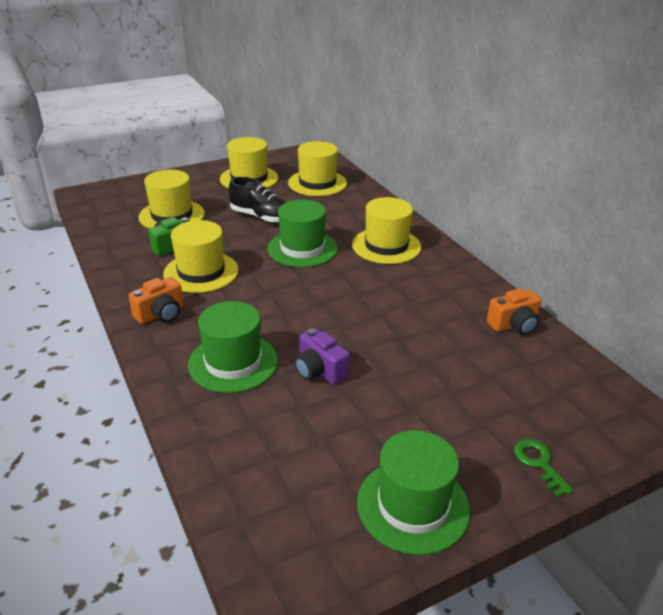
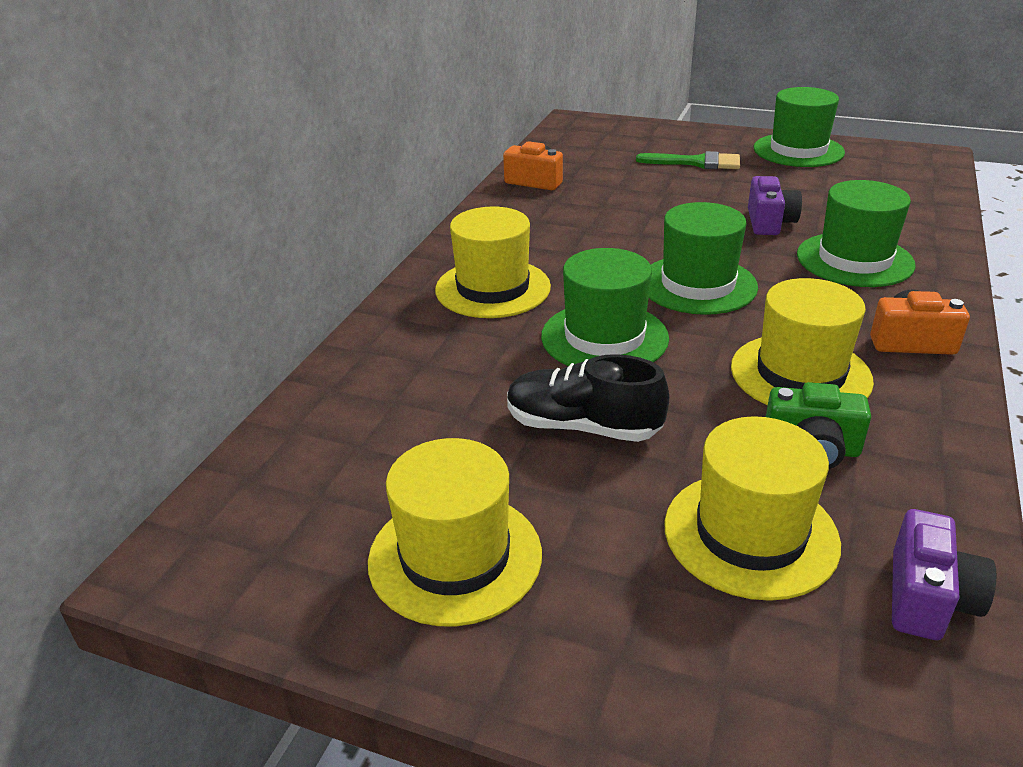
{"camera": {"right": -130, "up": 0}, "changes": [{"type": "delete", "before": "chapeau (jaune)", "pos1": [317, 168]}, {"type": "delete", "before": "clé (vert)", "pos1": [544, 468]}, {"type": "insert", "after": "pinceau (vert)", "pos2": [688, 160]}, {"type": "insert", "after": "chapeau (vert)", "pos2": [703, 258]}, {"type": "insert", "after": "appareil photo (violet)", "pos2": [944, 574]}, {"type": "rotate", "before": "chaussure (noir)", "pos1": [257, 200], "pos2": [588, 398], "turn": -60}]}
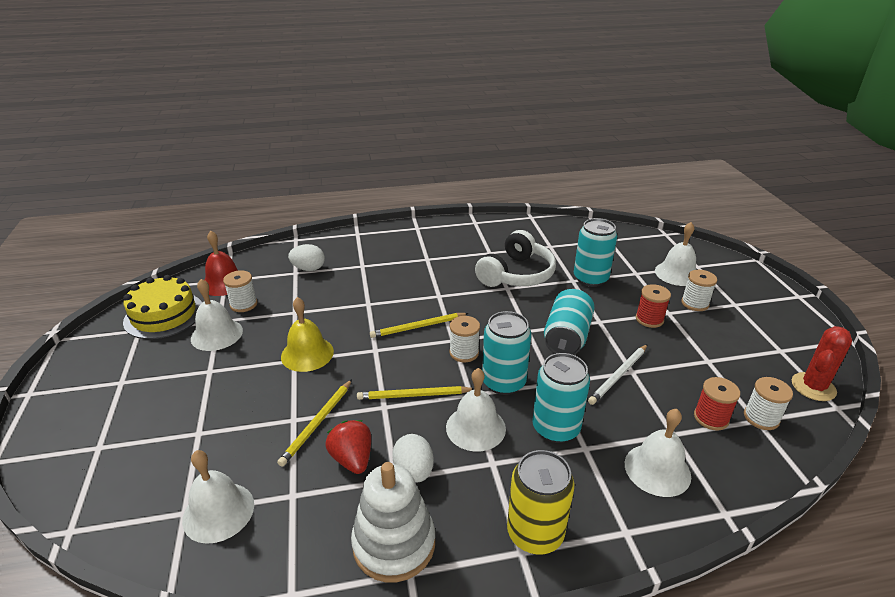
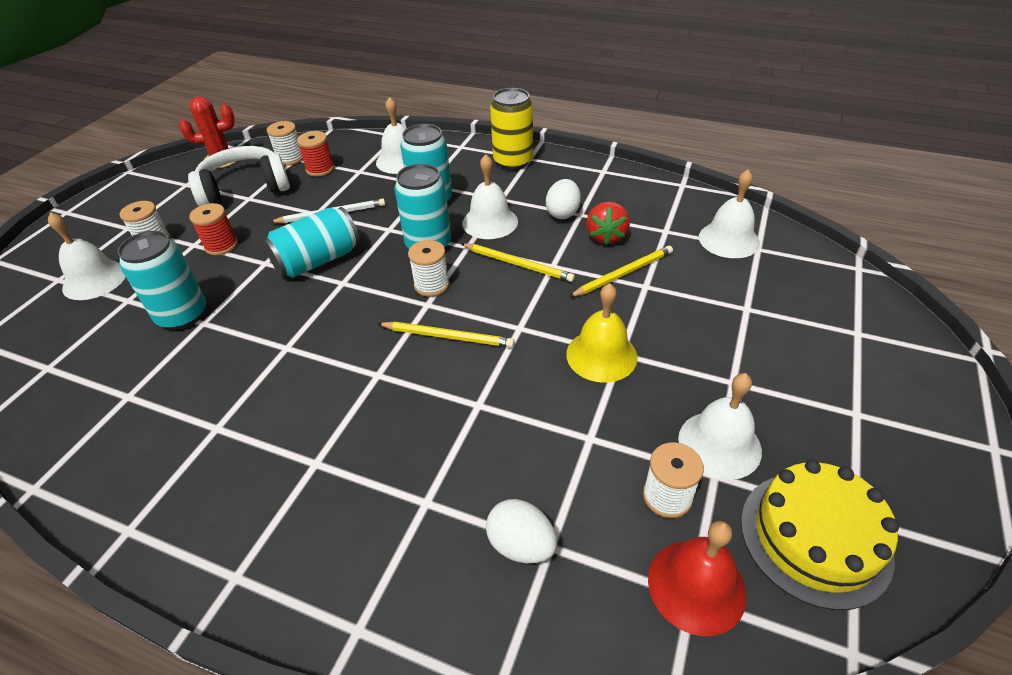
{"camera": {"right": -145, "up": 10}, "changes": [{"type": "delete", "before": "jouet à empiler (blanc)", "pos1": [393, 522]}, {"type": "move", "before": "casque audio (blanc)", "pos1": [515, 258], "pos2": [239, 176]}]}
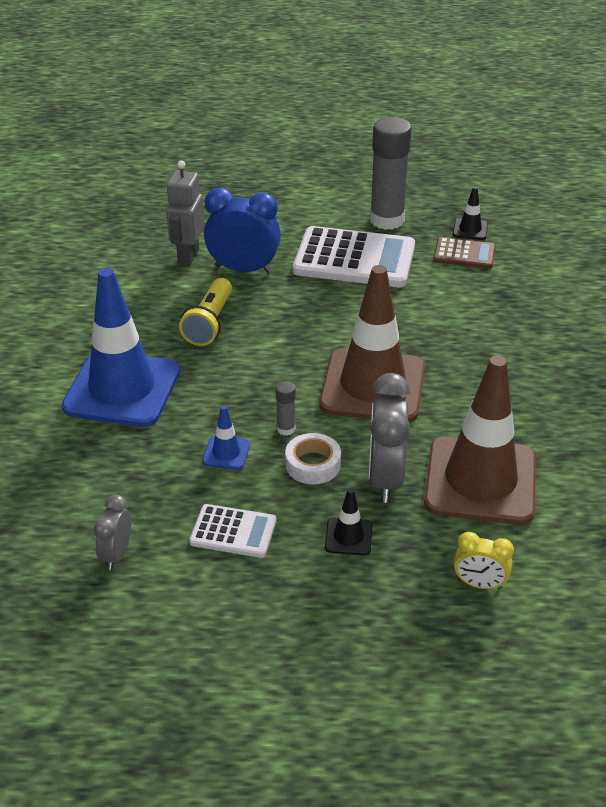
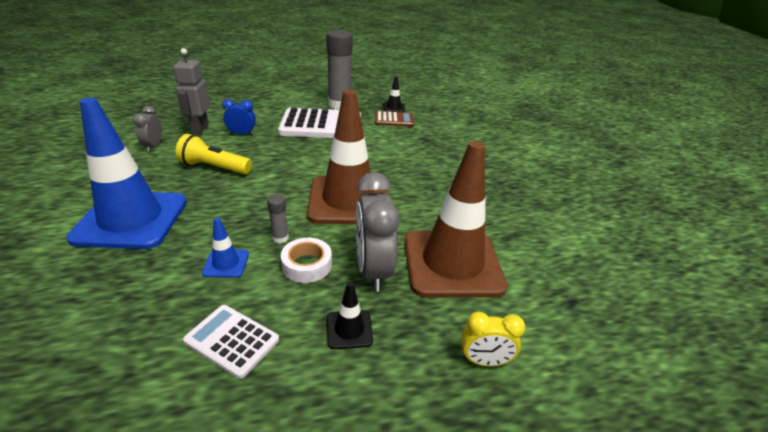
{"camera": {"right": -15, "up": -5}, "changes": [{"type": "move", "before": "réveil (gris)", "pos1": [112, 532], "pos2": [147, 129]}, {"type": "rotate", "before": "lampe de poche (jaune)", "pos1": [205, 312], "pos2": [213, 154], "turn": 105}, {"type": "rotate", "before": "calculatrice (blanc)", "pos1": [233, 531], "pos2": [231, 342], "turn": -150}, {"type": "resize", "before": "réveil (bleu)", "pos1": [242, 231], "pos2": [239, 117], "scale": 0.56}]}
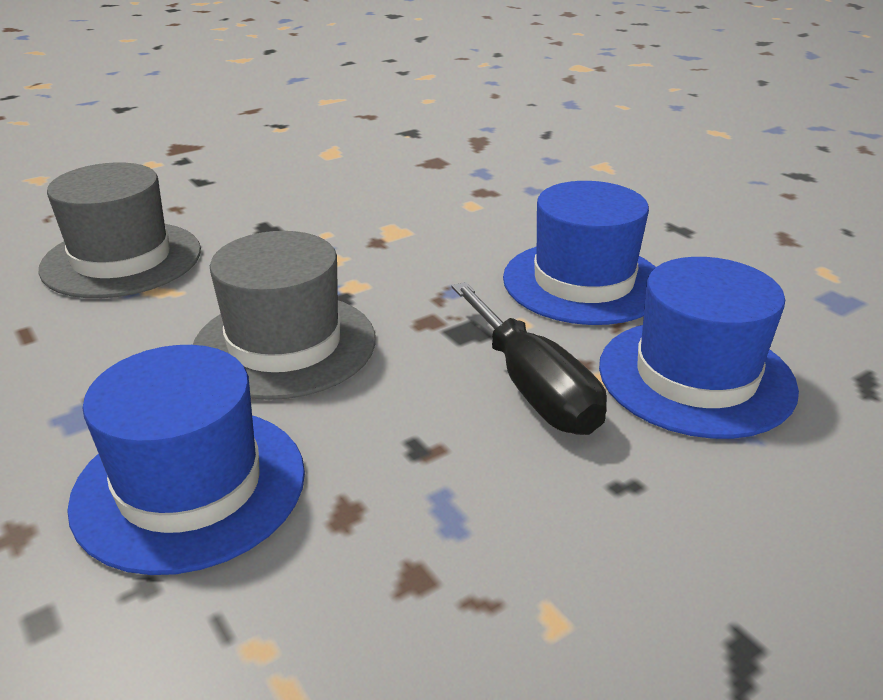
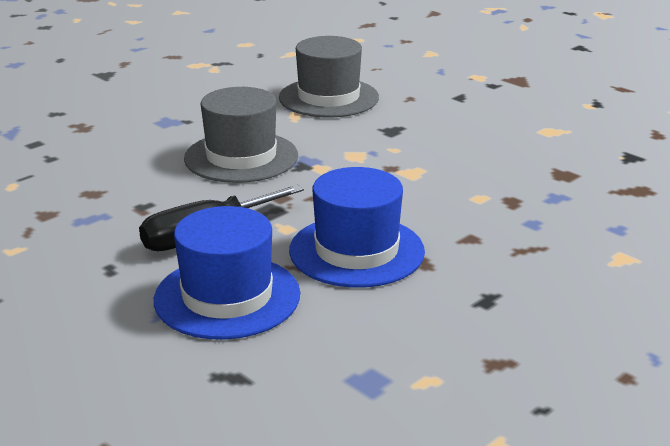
{"camera": {"right": 80, "up": -5}, "changes": [{"type": "delete", "before": "chapeau (bleu)", "pos1": [186, 460]}]}
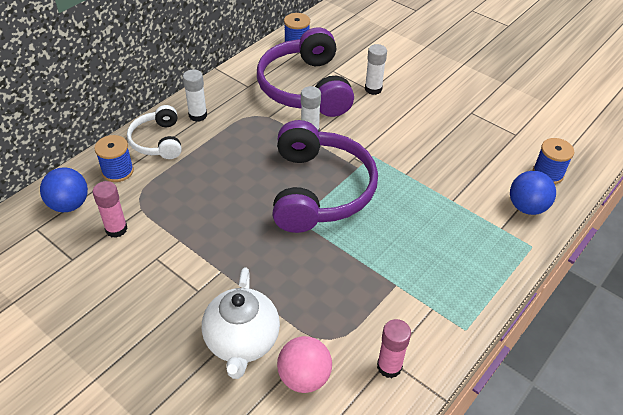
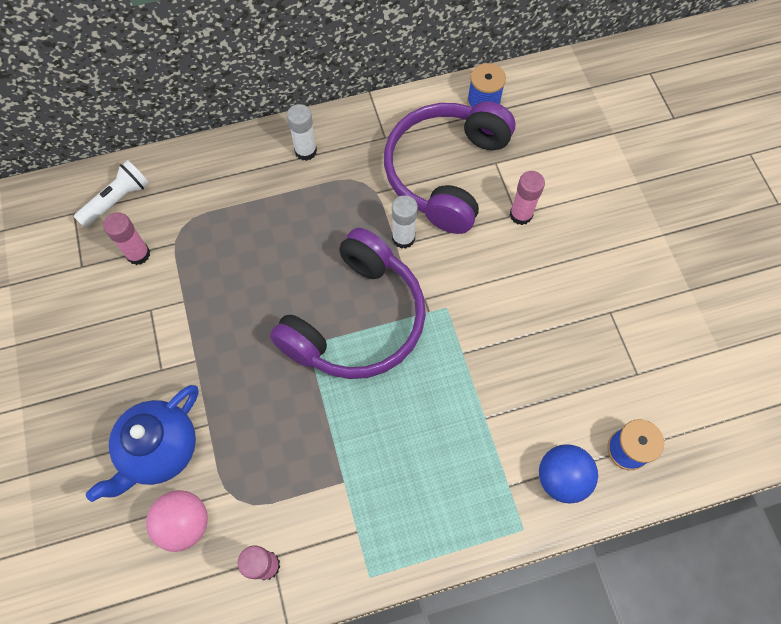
{"camera": {"right": 35, "up": 20}, "changes": [{"type": "delete", "before": "bobine (bleu)", "pos1": [114, 158]}, {"type": "delete", "before": "casque audio (blanc)", "pos1": [154, 132]}, {"type": "replace", "before": "balle (bleu)", "after": "lampe de poche (blanc)", "pos1": [64, 189], "pos2": [111, 194]}, {"type": "recolor", "before": "théière (blanc)", "after": "théière (bleu)", "pos1": [241, 323], "pos2": [142, 443]}, {"type": "recolor", "before": "bâton de colle (blanc)", "after": "bâton de colle (rose)", "pos1": [376, 69], "pos2": [527, 198]}]}
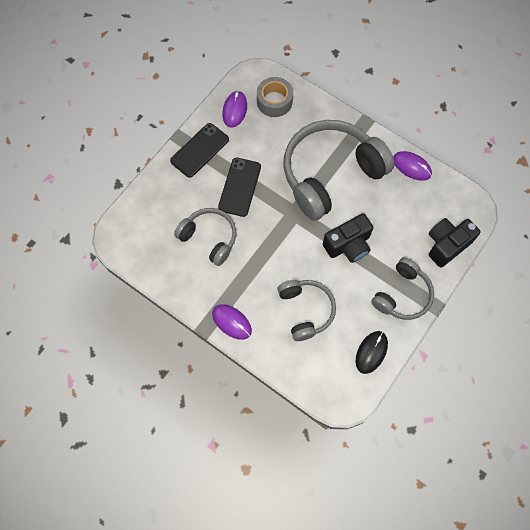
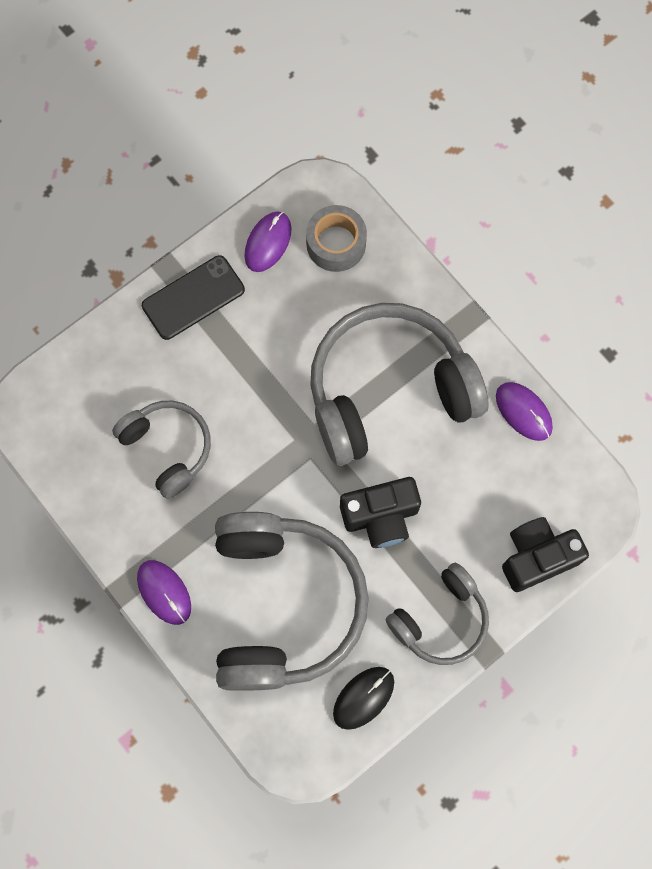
{"camera": {"right": 15, "up": 5}, "changes": [{"type": "delete", "before": "téléphone (noir)", "pos1": [239, 187]}, {"type": "resize", "before": "casque audio (gris)", "pos1": [306, 310], "pos2": [292, 601], "scale": 1.82}]}
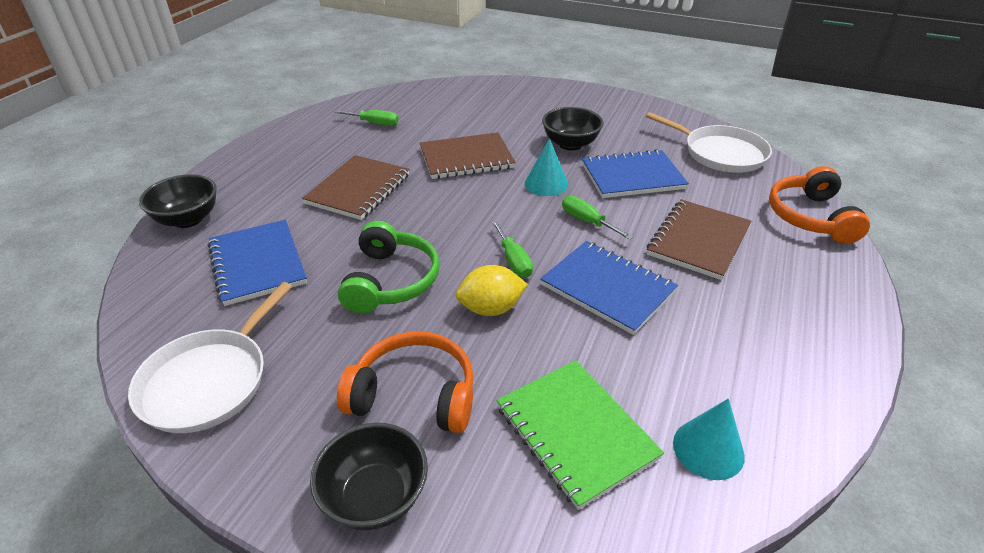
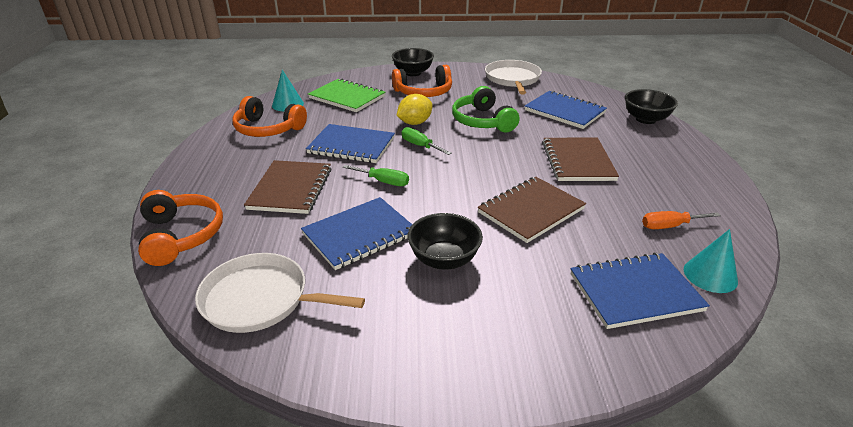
{"camera": {"right": 155, "up": -5}, "changes": [{"type": "insert", "after": "casque audio (orange)", "pos2": [270, 116]}, {"type": "insert", "after": "carnet (bleu)", "pos2": [640, 291]}, {"type": "move", "before": "cône (turquoise)", "pos1": [546, 167], "pos2": [711, 261]}, {"type": "recolor", "before": "tournevis (vert)", "after": "tournevis (orange)", "pos1": [366, 118], "pos2": [681, 220]}]}
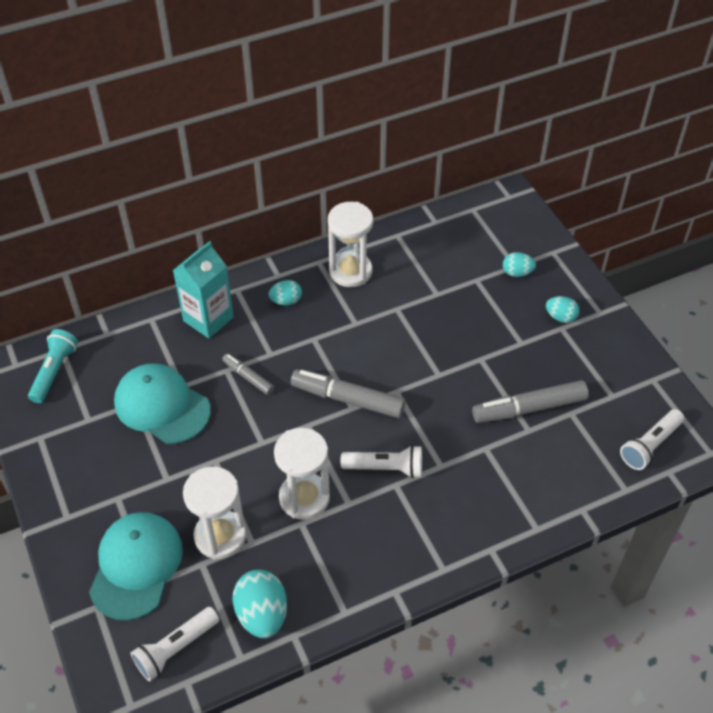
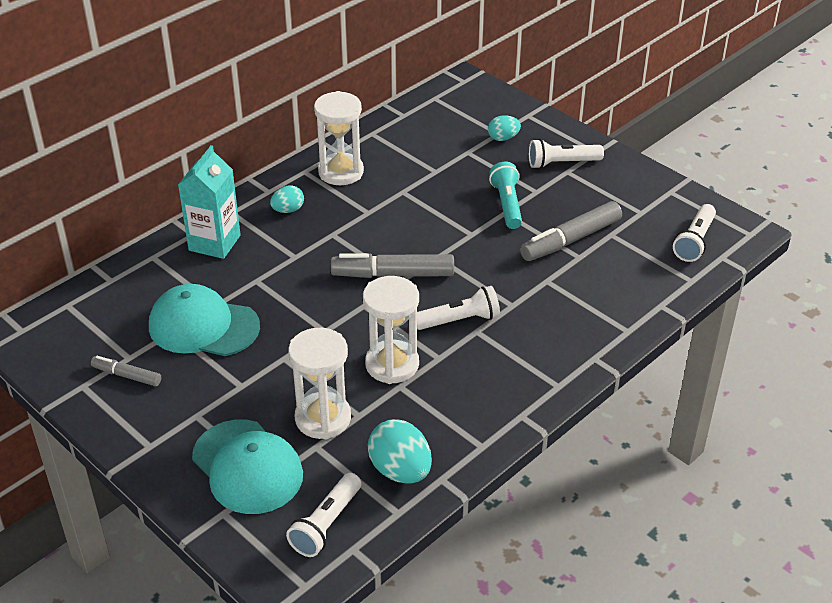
{"camera": {"right": -20, "up": -10}, "changes": [{"type": "move", "before": "lampe de poche (turquoise)", "pos1": [53, 366], "pos2": [505, 195]}, {"type": "move", "before": "feutre (gris)", "pos1": [248, 374], "pos2": [126, 371]}, {"type": "replace", "before": "œuf (turquoise)", "after": "lampe de poche (blanc)", "pos1": [563, 309], "pos2": [566, 154]}, {"type": "rotate", "before": "casquette (turquoise)", "pos1": [136, 566], "pos2": [247, 467], "turn": 150}]}
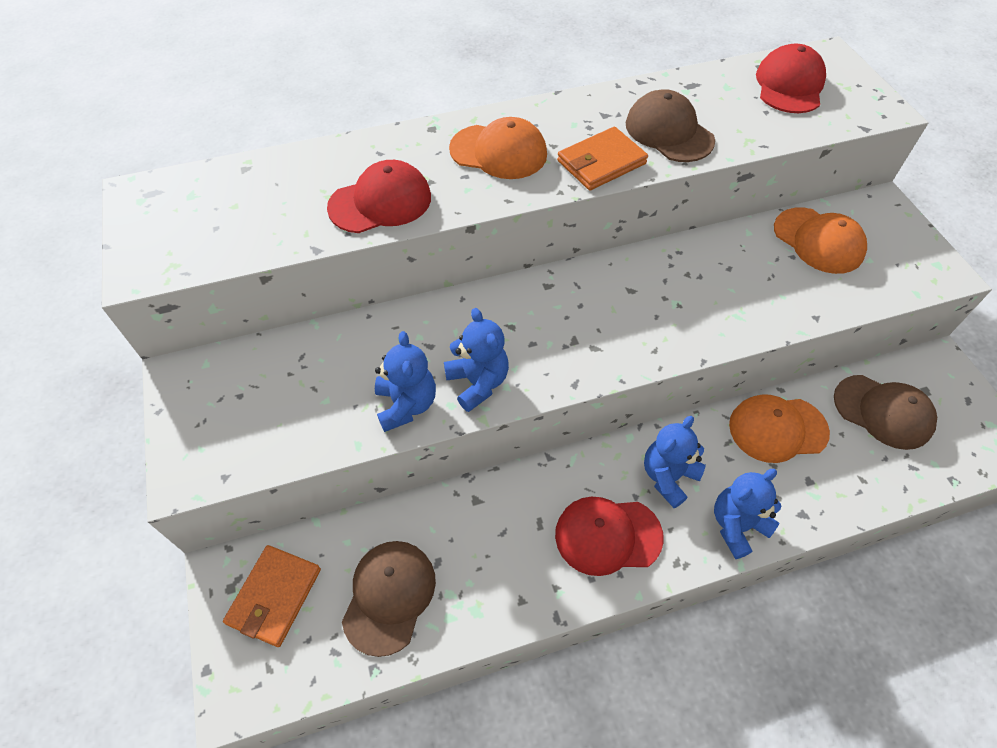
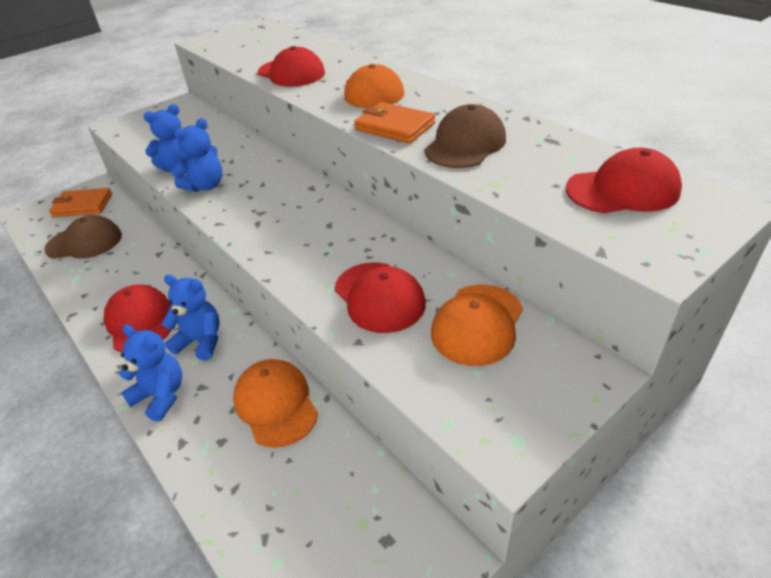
{"camera": {"right": 70, "up": -15}, "changes": [{"type": "delete", "before": "casquette (marron)", "pos1": [885, 412]}, {"type": "insert", "after": "casquette (rouge)", "pos2": [380, 297]}]}
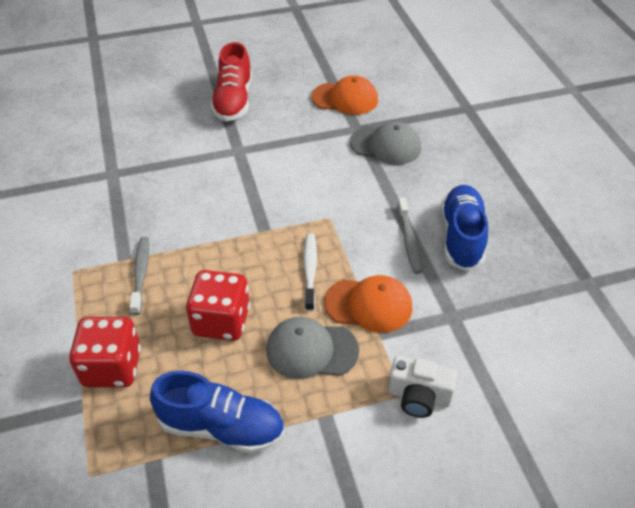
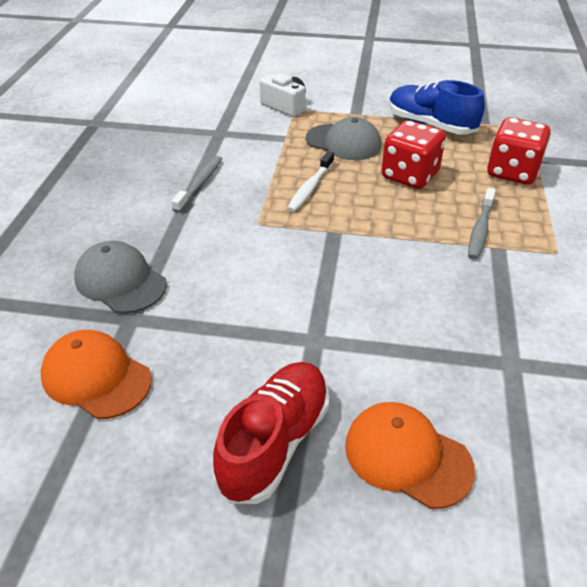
{"camera": {"right": -155, "up": -5}, "changes": [{"type": "delete", "before": "chaussure (bleu)", "pos1": [464, 228]}, {"type": "move", "before": "casquette (orange)", "pos1": [368, 304], "pos2": [410, 455]}]}
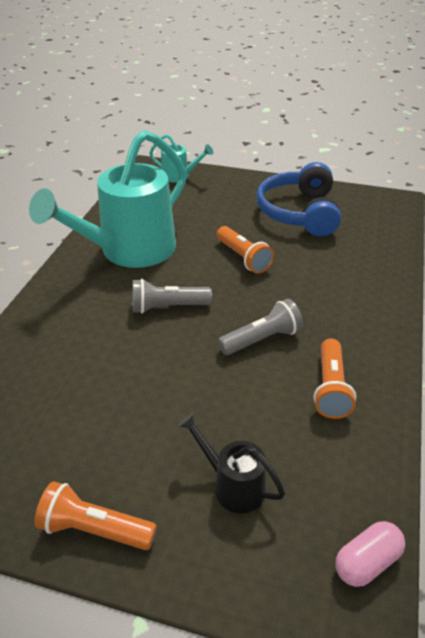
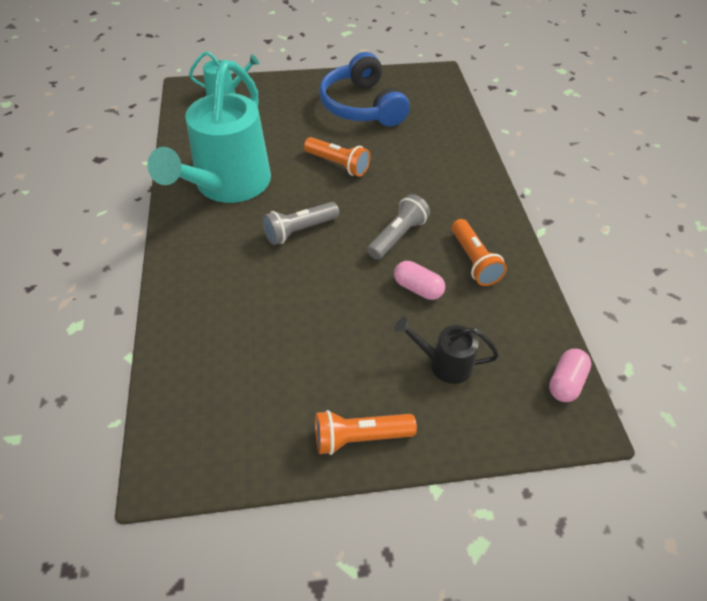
{"camera": {"right": -25, "up": 10}, "changes": [{"type": "insert", "after": "gélule (rose)", "pos2": [419, 280]}]}
